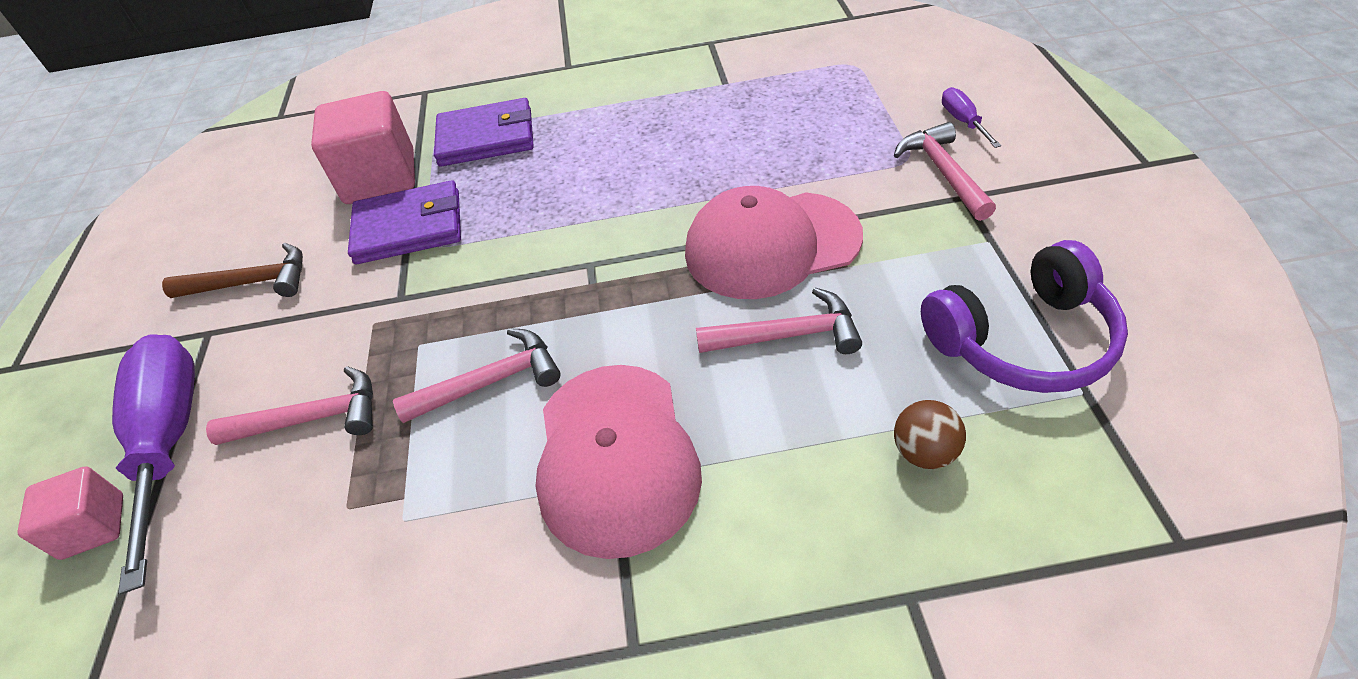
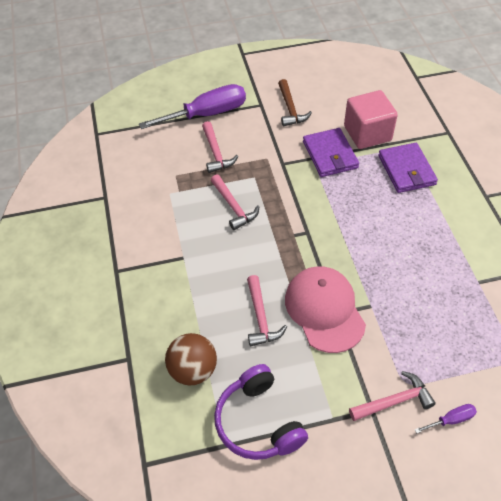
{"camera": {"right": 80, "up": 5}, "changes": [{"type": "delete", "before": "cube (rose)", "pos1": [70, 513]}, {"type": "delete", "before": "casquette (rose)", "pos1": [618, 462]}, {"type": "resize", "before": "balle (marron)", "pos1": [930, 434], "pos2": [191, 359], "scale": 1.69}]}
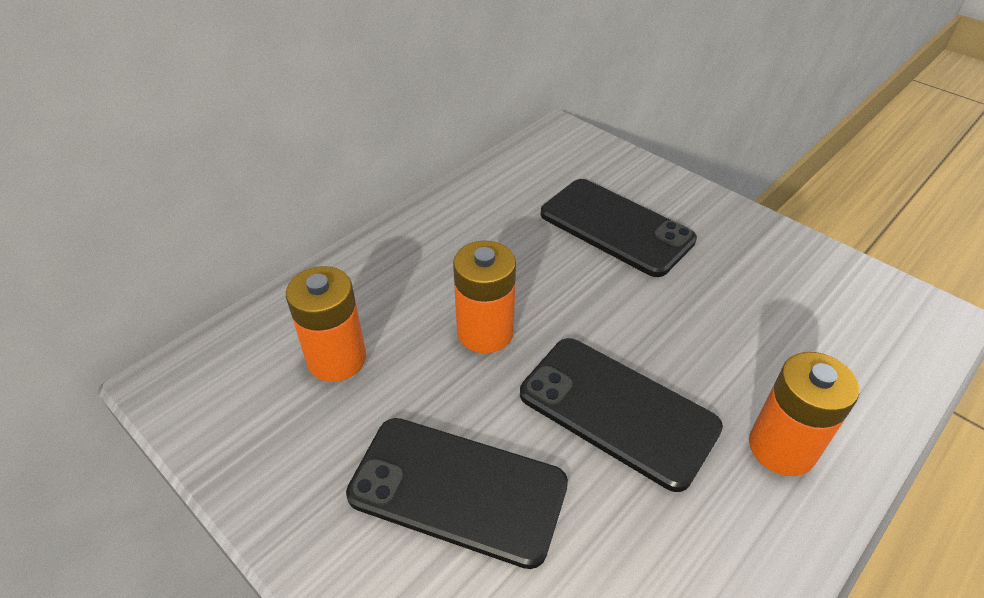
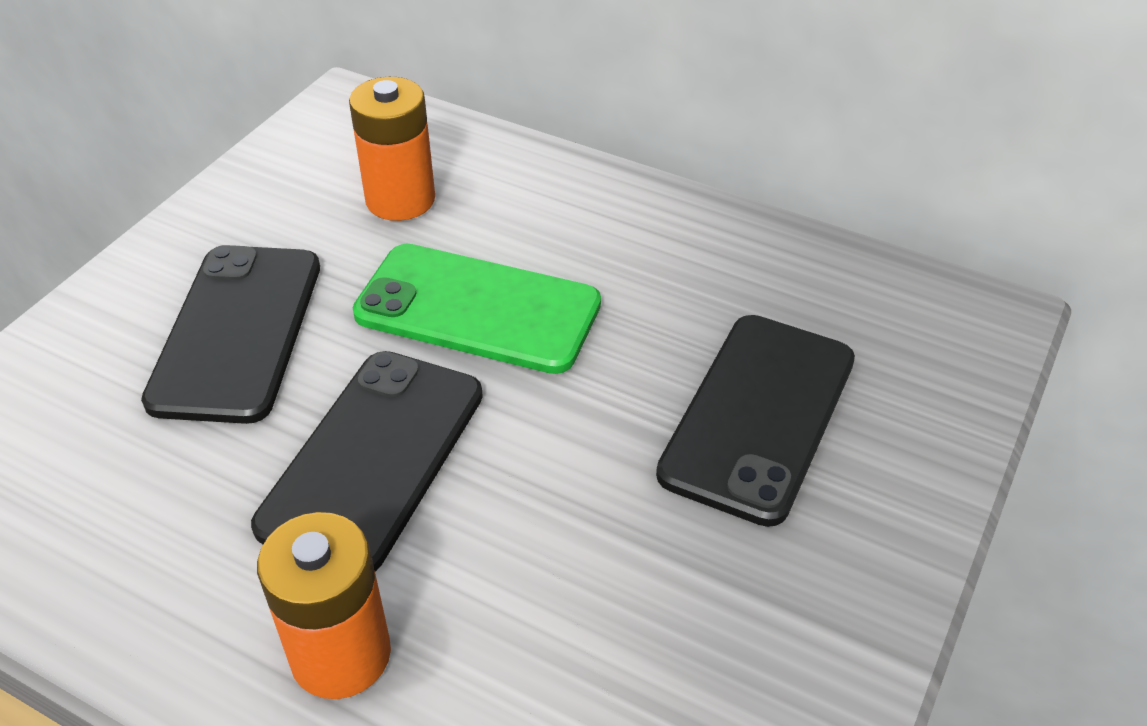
{"camera": {"right": 75, "up": 0}, "changes": [{"type": "replace", "before": "pile (orange)", "after": "téléphone (vert)", "pos1": [484, 296], "pos2": [477, 309]}]}
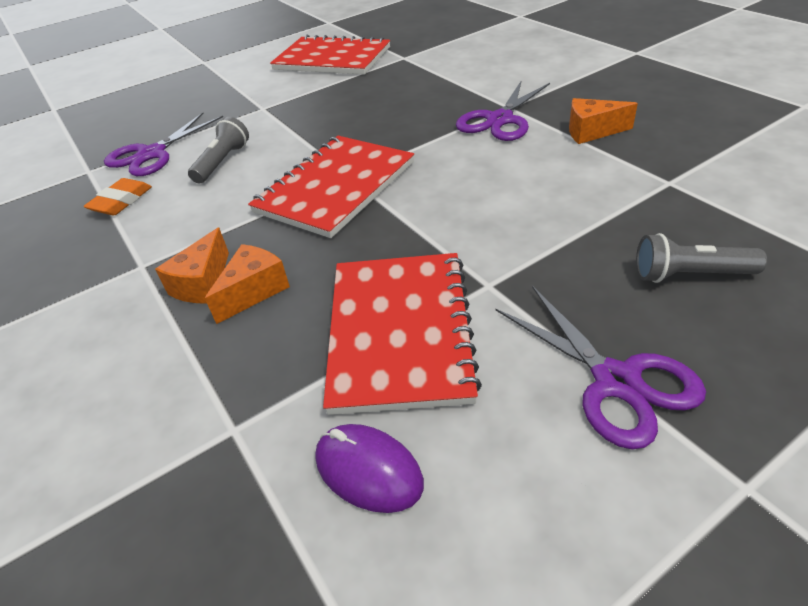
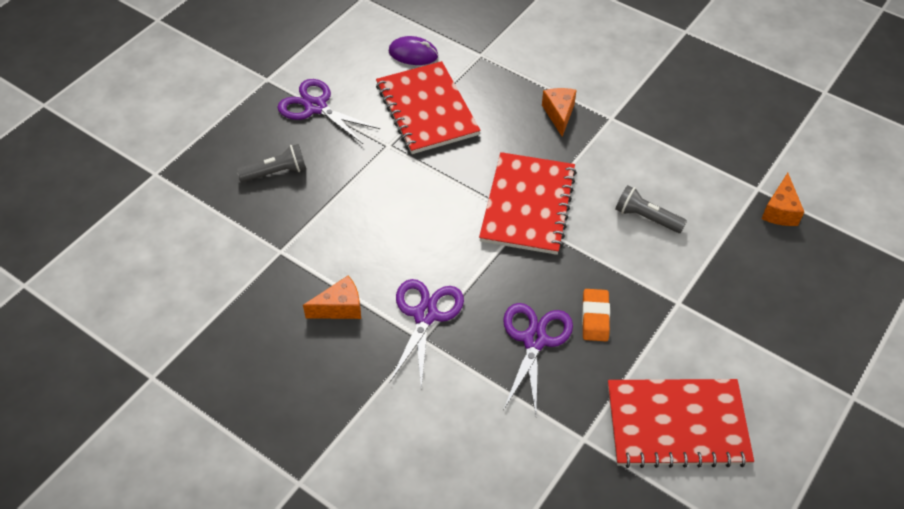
{"camera": {"right": 155, "up": 10}, "changes": [{"type": "move", "before": "gomme (orange)", "pos1": [117, 196], "pos2": [596, 315]}, {"type": "move", "before": "ciseaux (violet)", "pos1": [163, 144], "pos2": [538, 359]}, {"type": "move", "before": "fromage (orange)", "pos1": [247, 284], "pos2": [783, 199]}, {"type": "rotate", "before": "lampe de poche (gris)", "pos1": [218, 150], "pos2": [651, 209], "turn": 120}]}
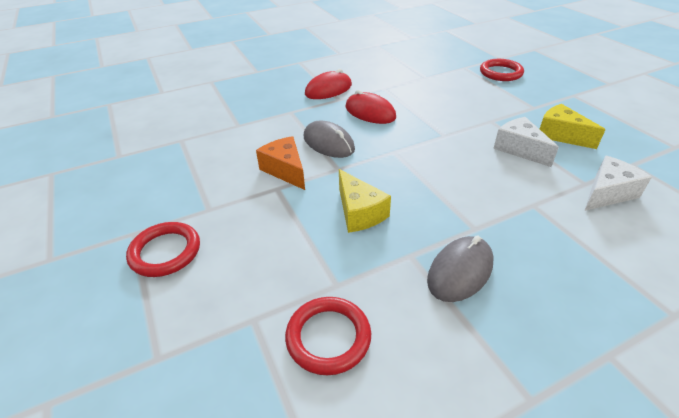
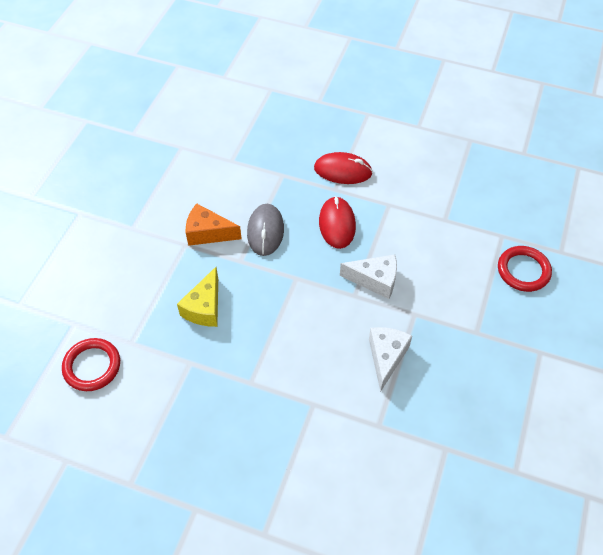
{"camera": {"right": 45, "up": 15}, "changes": [{"type": "delete", "before": "anneau (rouge)", "pos1": [163, 249]}, {"type": "delete", "before": "souris (gris)", "pos1": [460, 268]}, {"type": "delete", "before": "fromage (jaune)", "pos1": [573, 126]}, {"type": "move", "before": "fromage (blanc)", "pos1": [618, 183], "pos2": [368, 277]}, {"type": "rotate", "before": "fromage (orange)", "pos1": [280, 163], "pos2": [214, 224], "turn": -90}]}
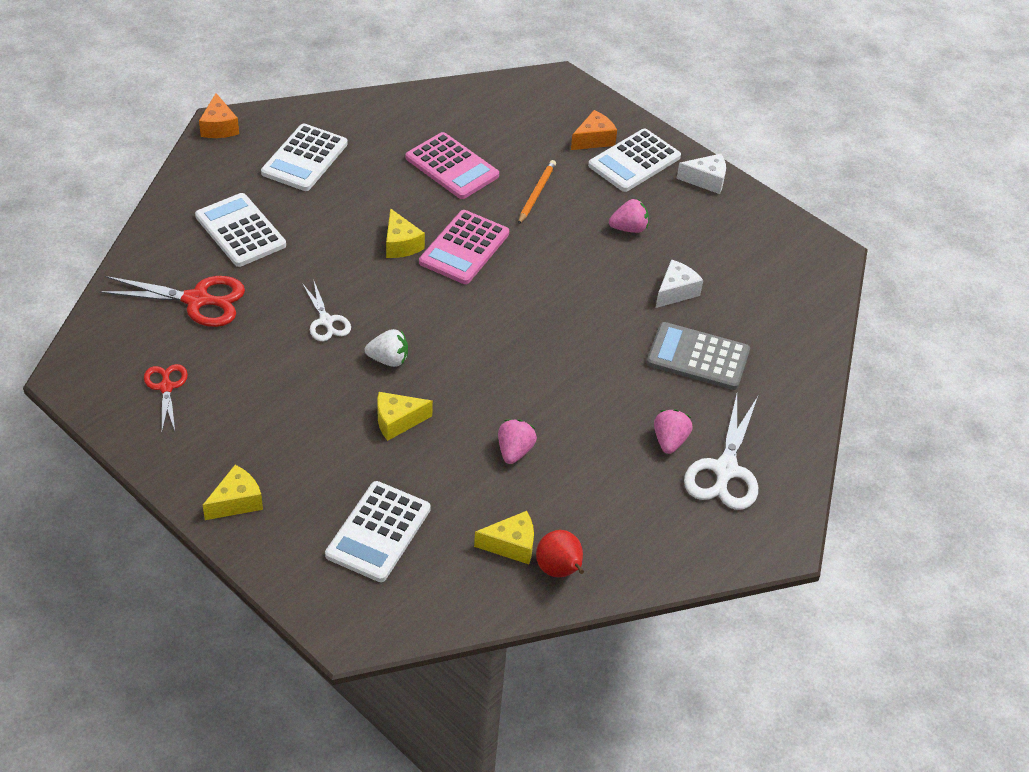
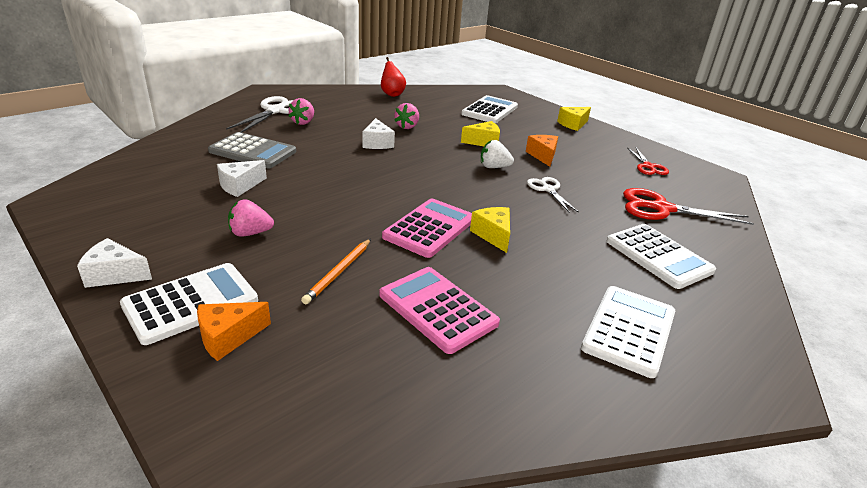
{"camera": {"right": -175, "up": -15}, "changes": [{"type": "delete", "before": "fromage (jaune)", "pos1": [504, 537]}, {"type": "insert", "after": "fromage (blanc)", "pos2": [378, 133]}, {"type": "move", "before": "fromage (orange)", "pos1": [219, 115], "pos2": [542, 151]}]}
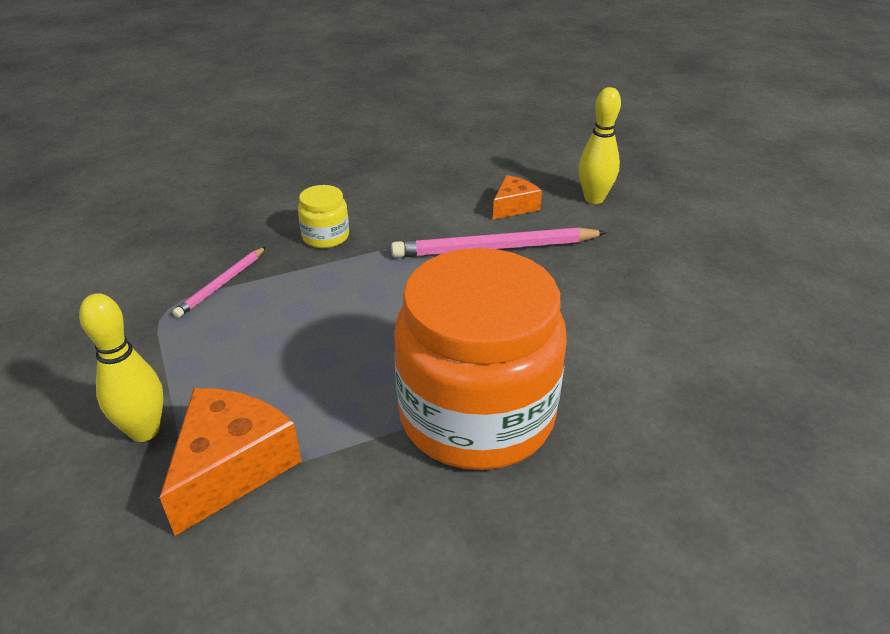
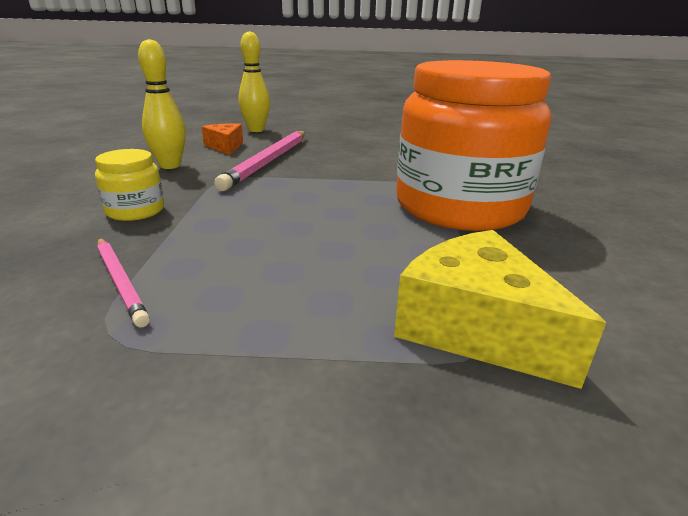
{"camera": {"right": -65, "up": -10}, "changes": [{"type": "move", "before": "quille (jaune)", "pos1": [121, 367], "pos2": [162, 104]}, {"type": "recolor", "before": "fromage (orange)", "after": "fromage (jaune)", "pos1": [231, 462], "pos2": [500, 309]}]}
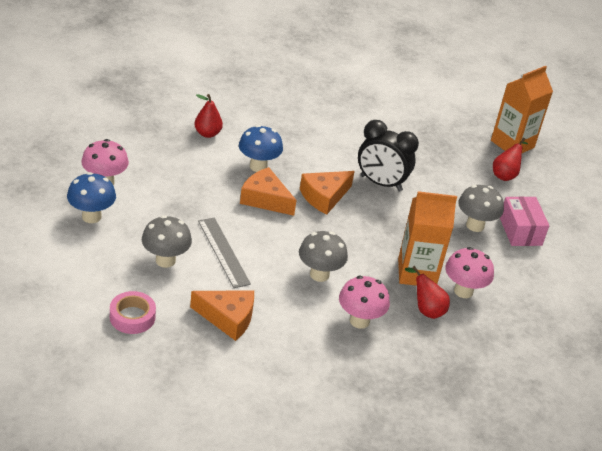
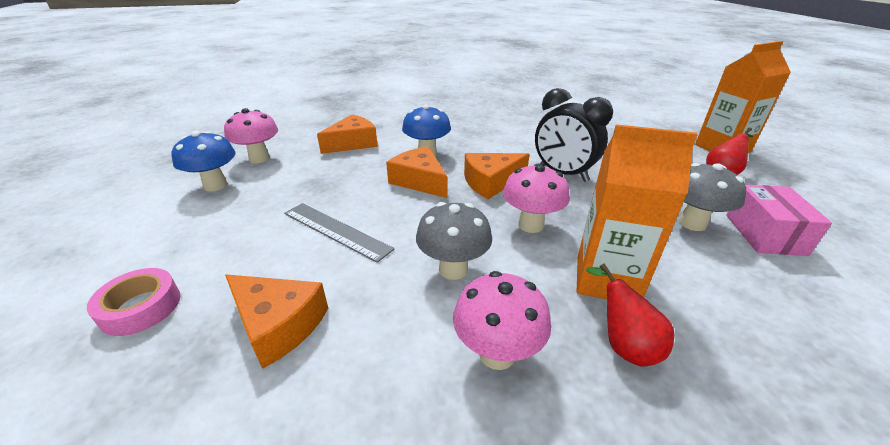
{"camera": {"right": 20, "up": -5}, "changes": [{"type": "delete", "before": "champignon (gris)", "pos1": [167, 241]}, {"type": "delete", "before": "poire (rouge)", "pos1": [208, 116]}, {"type": "insert", "after": "fromage (orange)", "pos2": [347, 134]}, {"type": "move", "before": "champignon (rose)", "pos1": [469, 272], "pos2": [536, 198]}, {"type": "rotate", "before": "règle (gris)", "pos1": [224, 252], "pos2": [339, 233], "turn": -45}]}
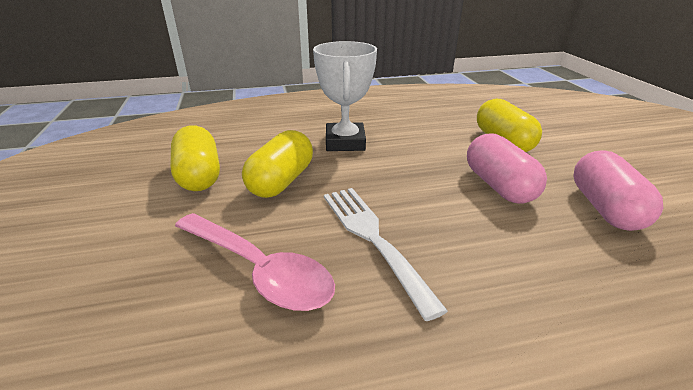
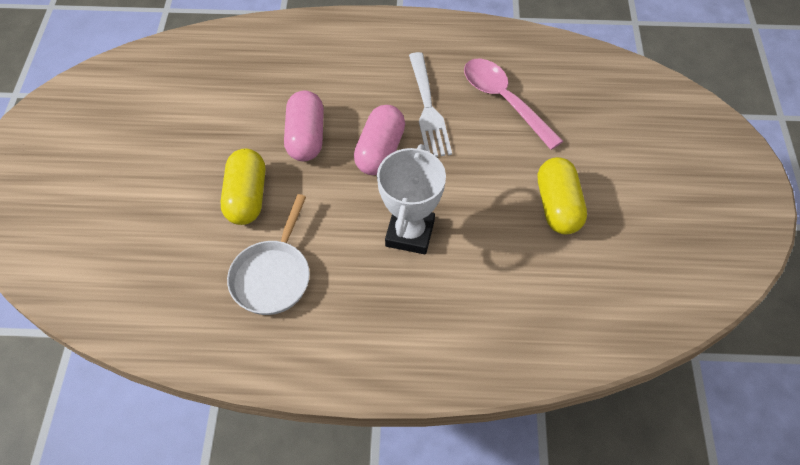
{"camera": {"right": -165, "up": 25}, "changes": [{"type": "delete", "before": "gélule (jaune)", "pos1": [277, 164]}, {"type": "insert", "after": "poêle (blanc)", "pos2": [268, 254]}, {"type": "move", "before": "gélule (rose)", "pos1": [618, 191], "pos2": [379, 140]}]}
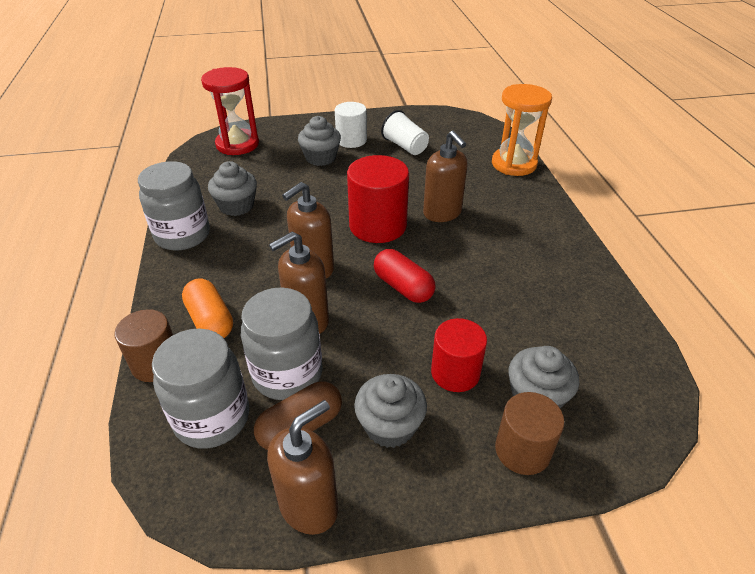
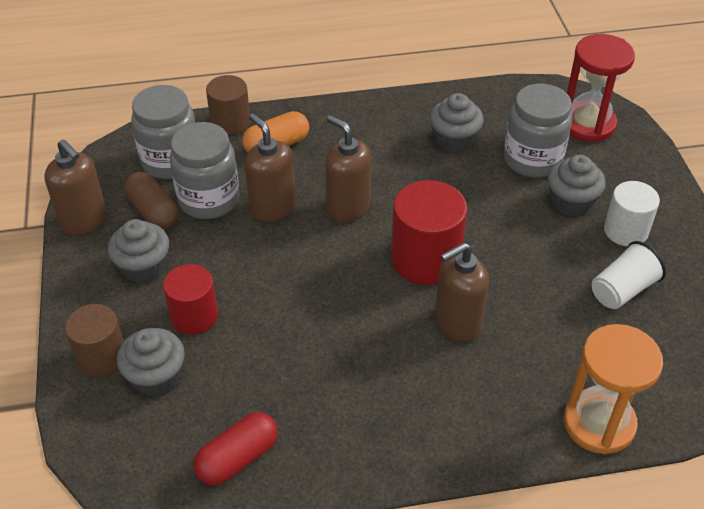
{"camera": {"right": 90, "up": 5}, "changes": [{"type": "move", "before": "bocal (gris)", "pos1": [174, 206], "pos2": [538, 131]}, {"type": "move", "before": "gélule (rouge)", "pos1": [404, 276], "pos2": [235, 449]}]}
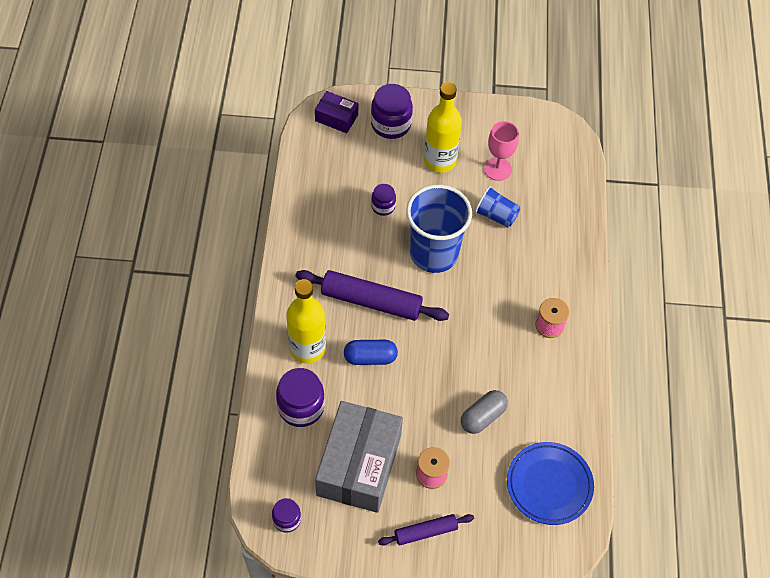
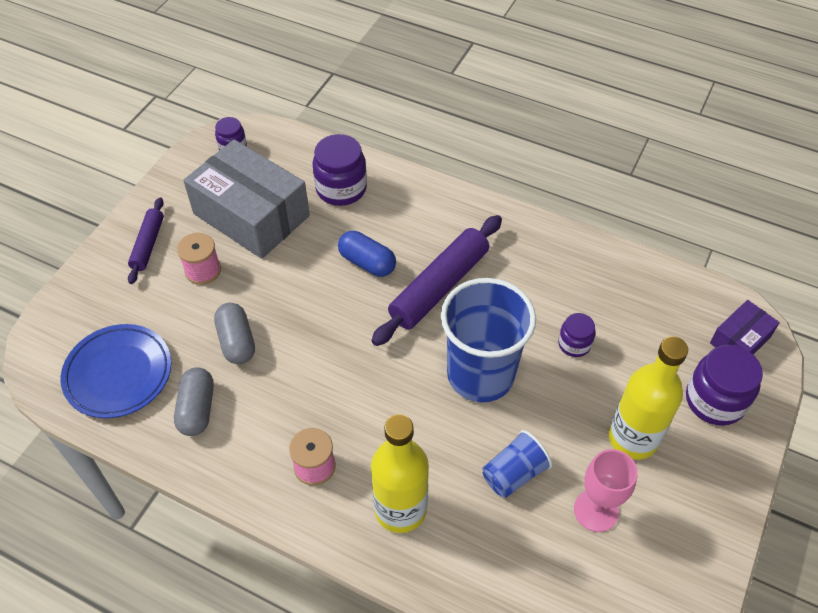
{"camera": {"right": 115, "up": -5}, "changes": [{"type": "insert", "after": "gélule (gris)", "pos2": [194, 401]}, {"type": "move", "before": "bouteille (jaune)", "pos1": [306, 321], "pos2": [400, 473]}, {"type": "rotate", "before": "gélule (bleu)", "pos1": [371, 352], "pos2": [367, 254], "turn": -75}]}
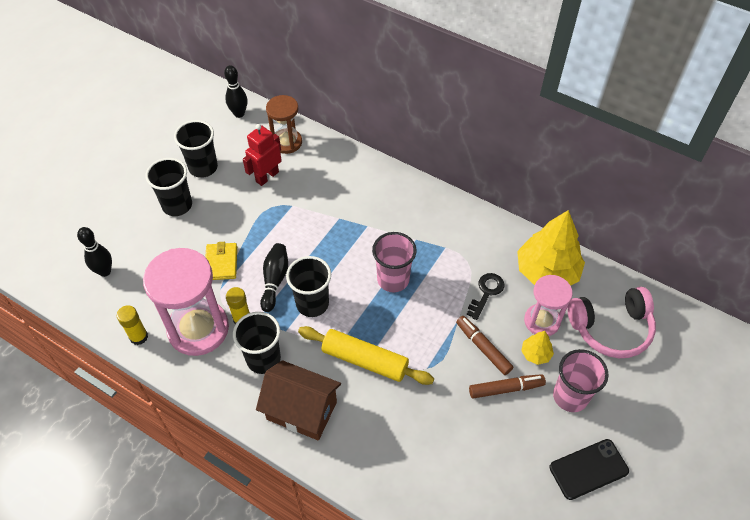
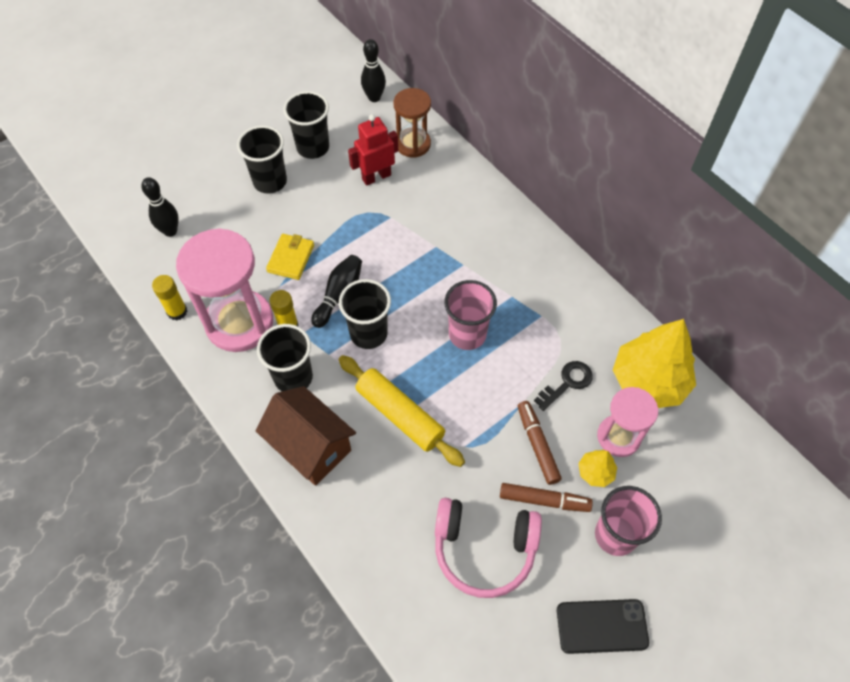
{"camera": {"right": 20, "up": 5}, "changes": [{"type": "move", "before": "casque audio (rose)", "pos1": [611, 322], "pos2": [488, 548]}]}
